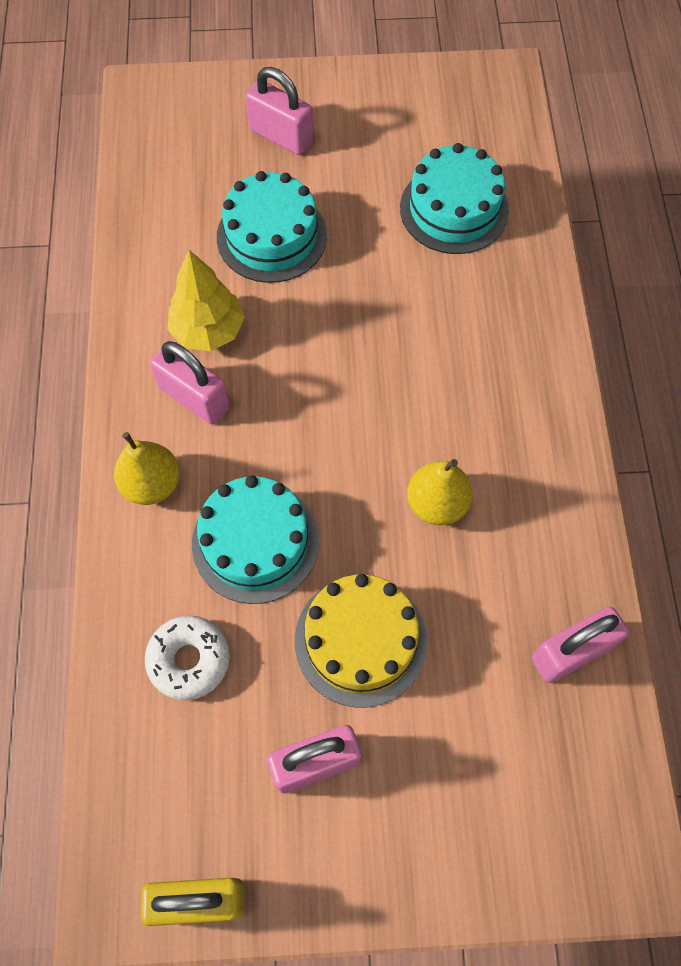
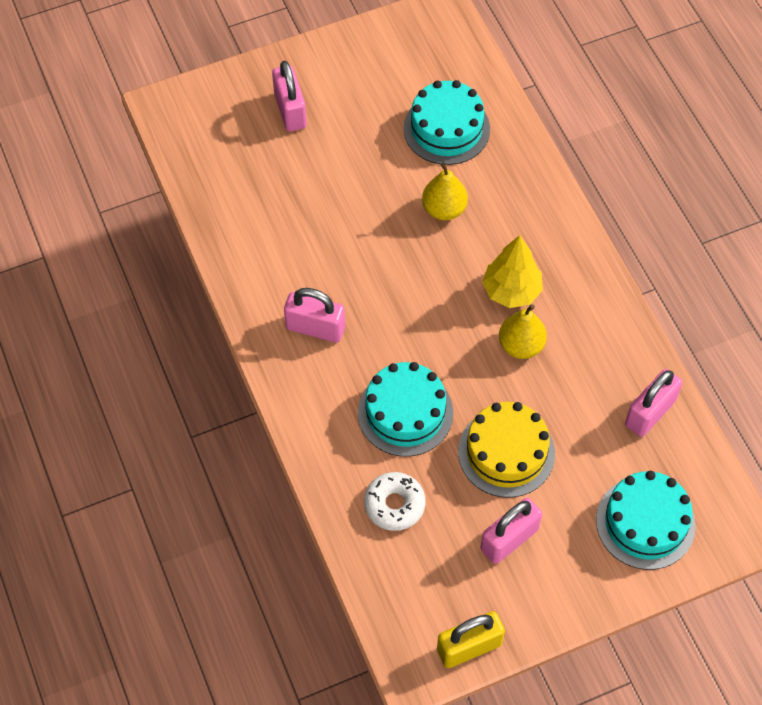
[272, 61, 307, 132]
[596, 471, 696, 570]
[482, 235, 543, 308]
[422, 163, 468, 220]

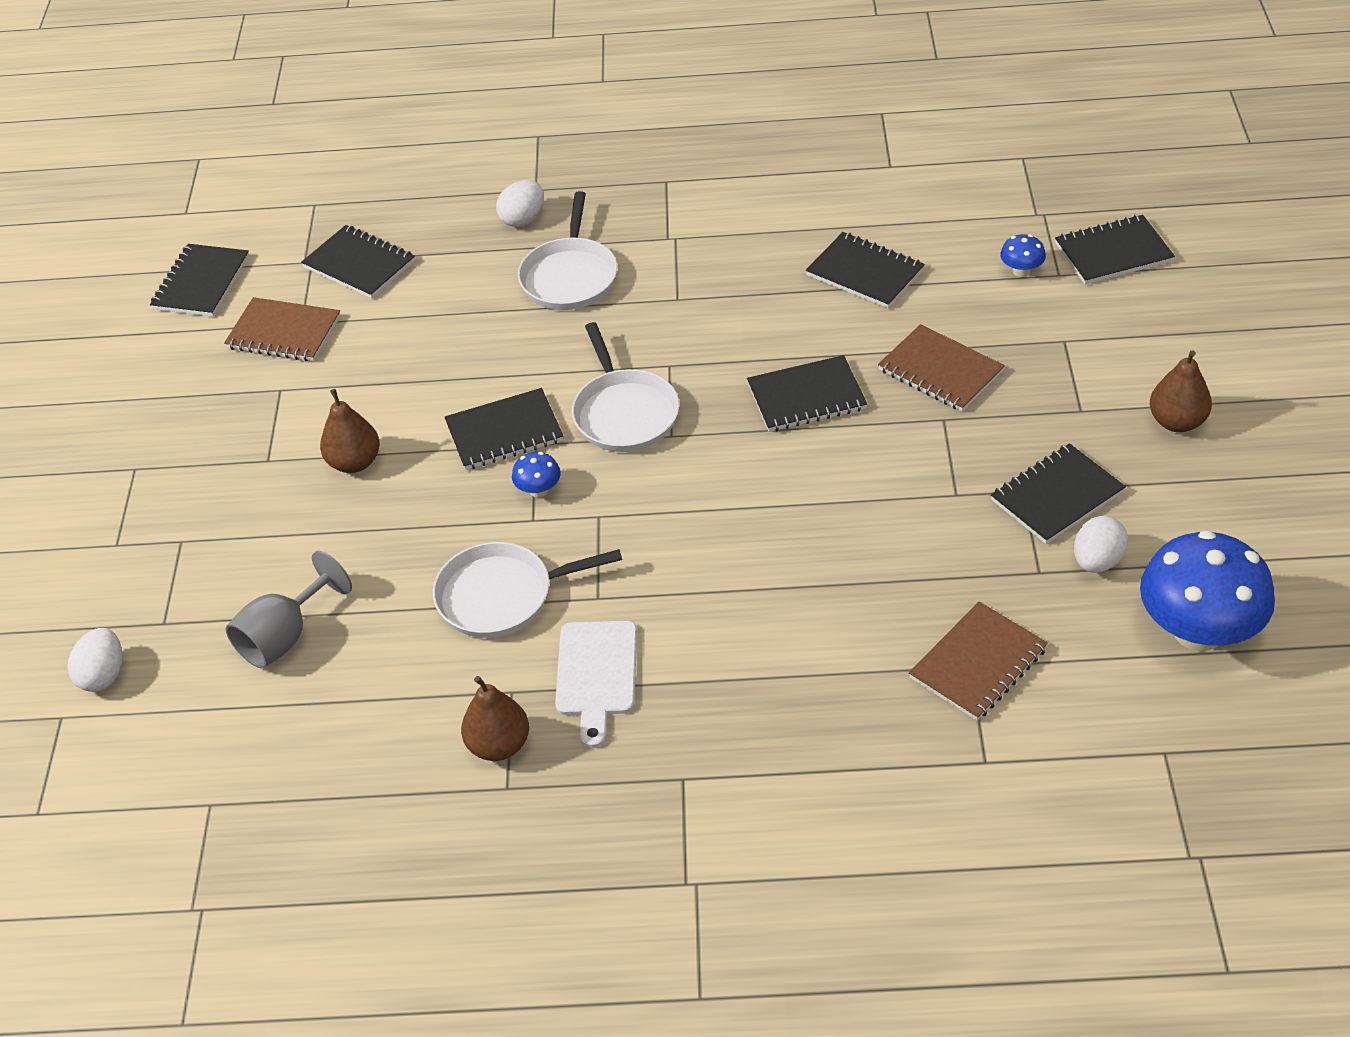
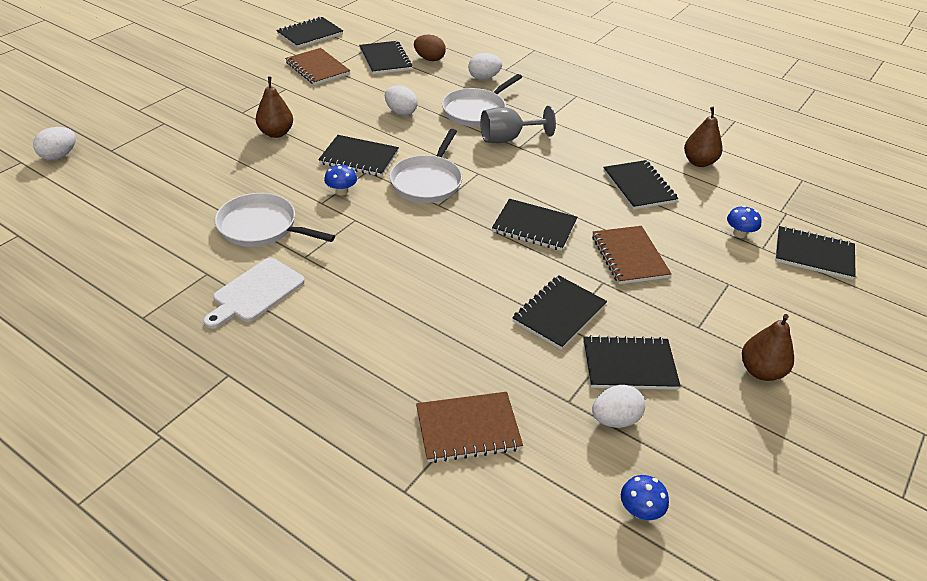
[621, 475, 669, 520]
[480, 106, 556, 143]
[684, 107, 723, 167]
[414, 35, 446, 61]
[385, 85, 418, 116]
[512, 275, 607, 350]

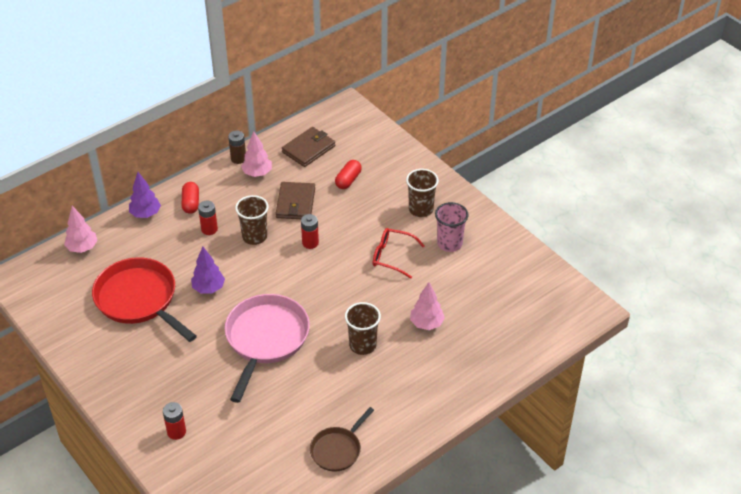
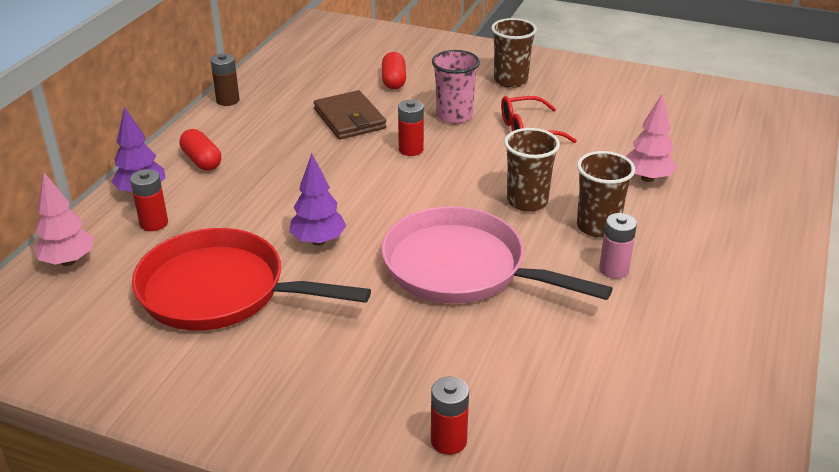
[282, 127, 335, 167] (first image)
[241, 131, 272, 177] (first image)
[504, 128, 560, 212]
[130, 169, 168, 231]
[432, 50, 480, 124]
[381, 206, 613, 304]
[310, 407, 374, 472] (first image)
[599, 213, 637, 279]

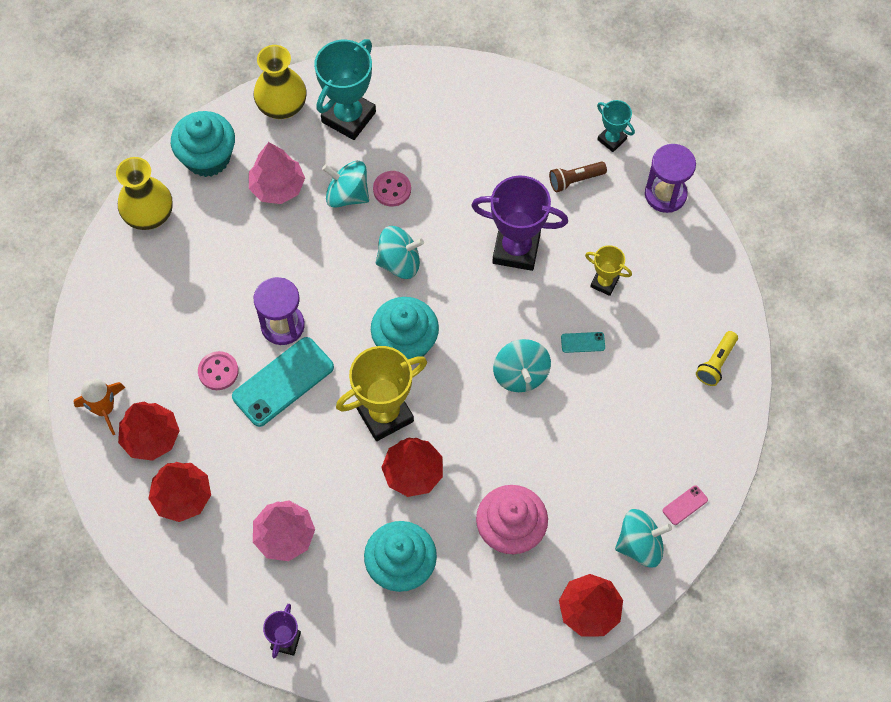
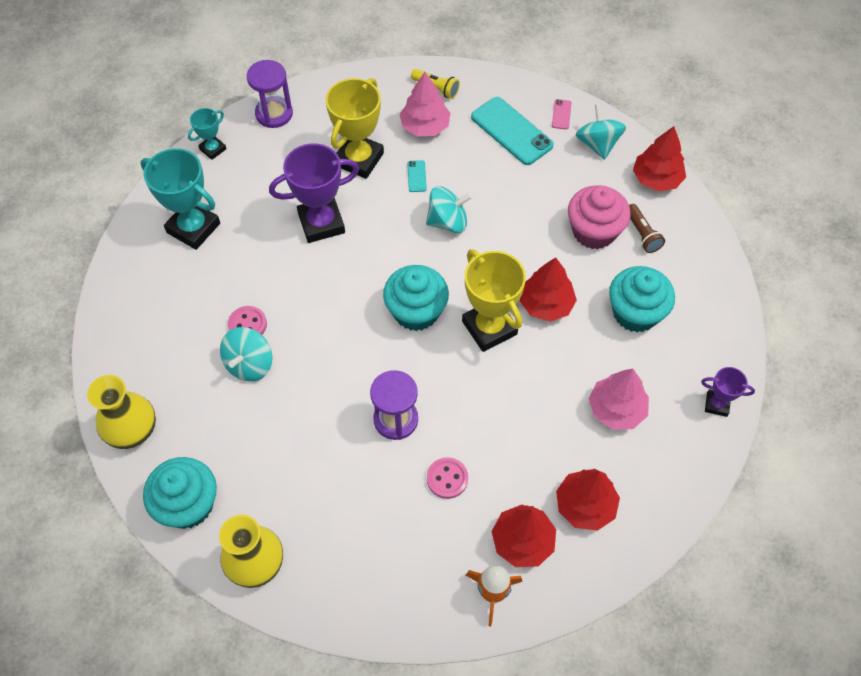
[140, 148, 220, 250]
[399, 72, 451, 136]
[629, 204, 665, 253]
[269, 143, 359, 243]
[376, 226, 424, 279] (first image)
[326, 78, 384, 179]
[471, 97, 554, 165]
[552, 99, 572, 129]

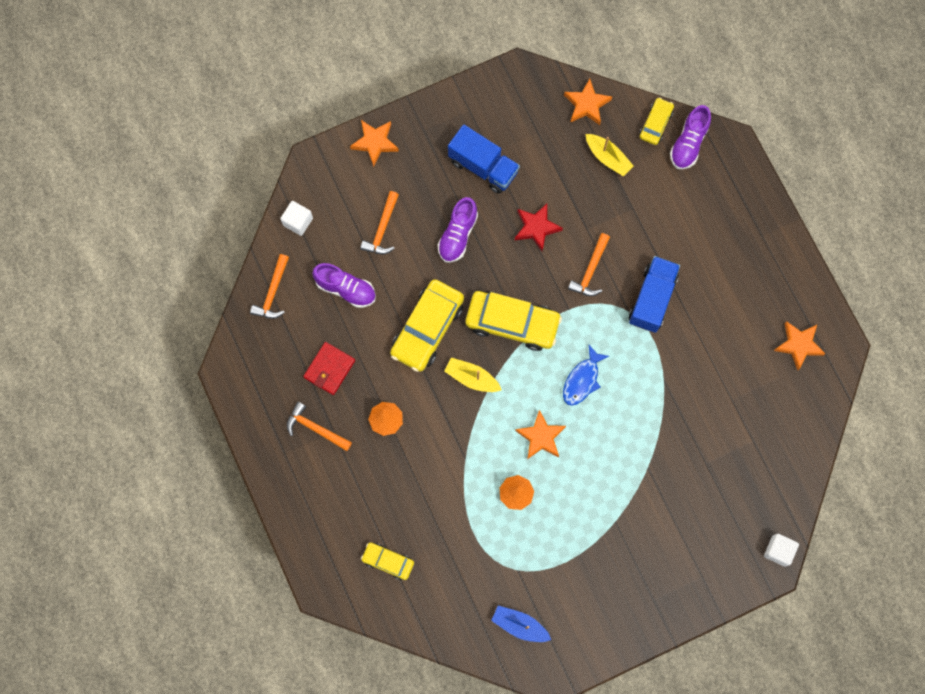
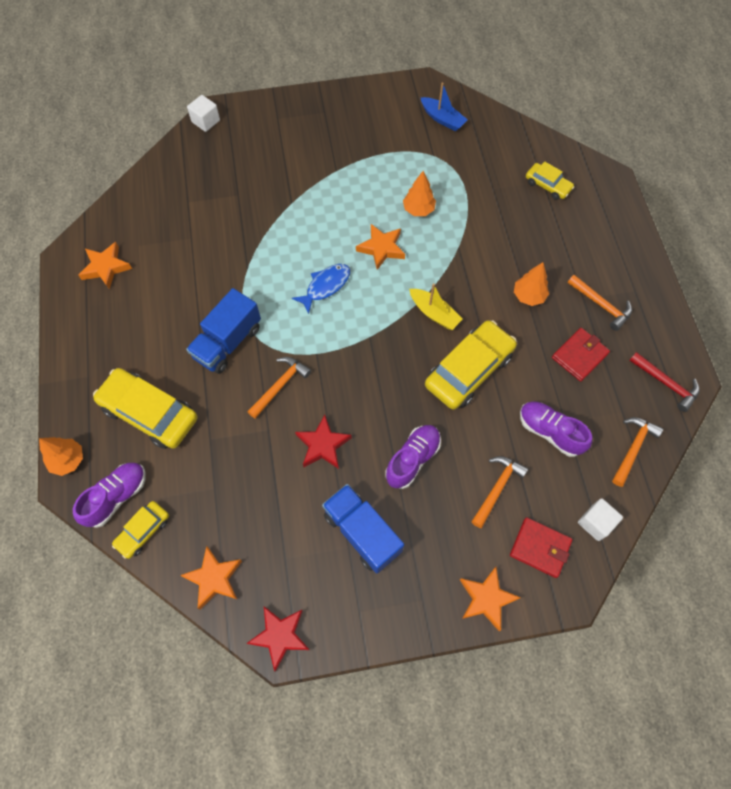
[586, 134, 633, 177] (first image)
[93, 368, 198, 449]
[629, 352, 700, 412]
[39, 437, 83, 476]
[510, 517, 572, 578]
[246, 606, 310, 672]

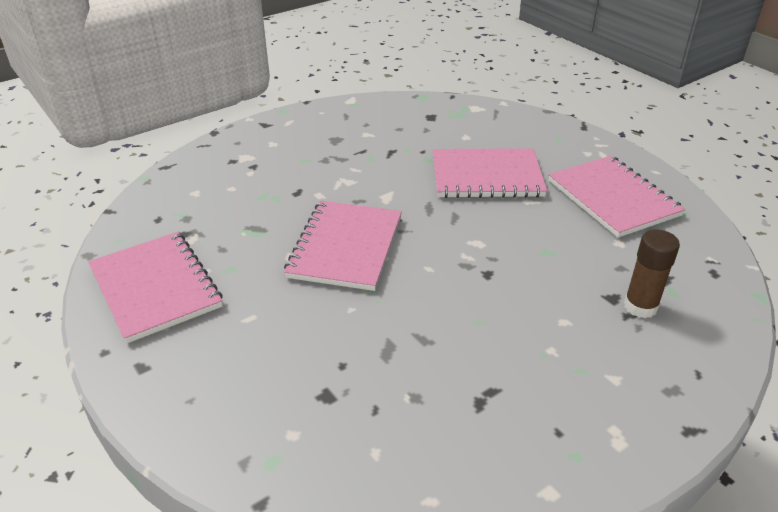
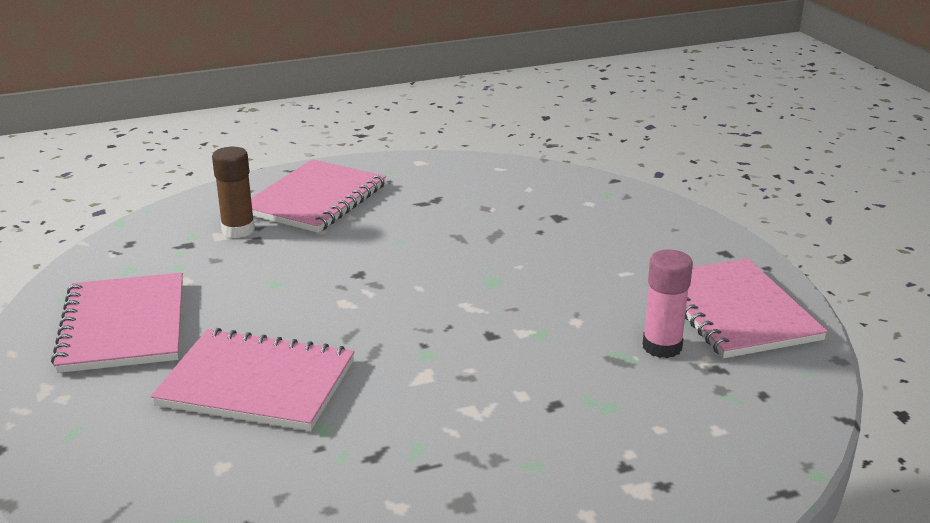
[251, 159, 386, 233]
[642, 249, 693, 358]

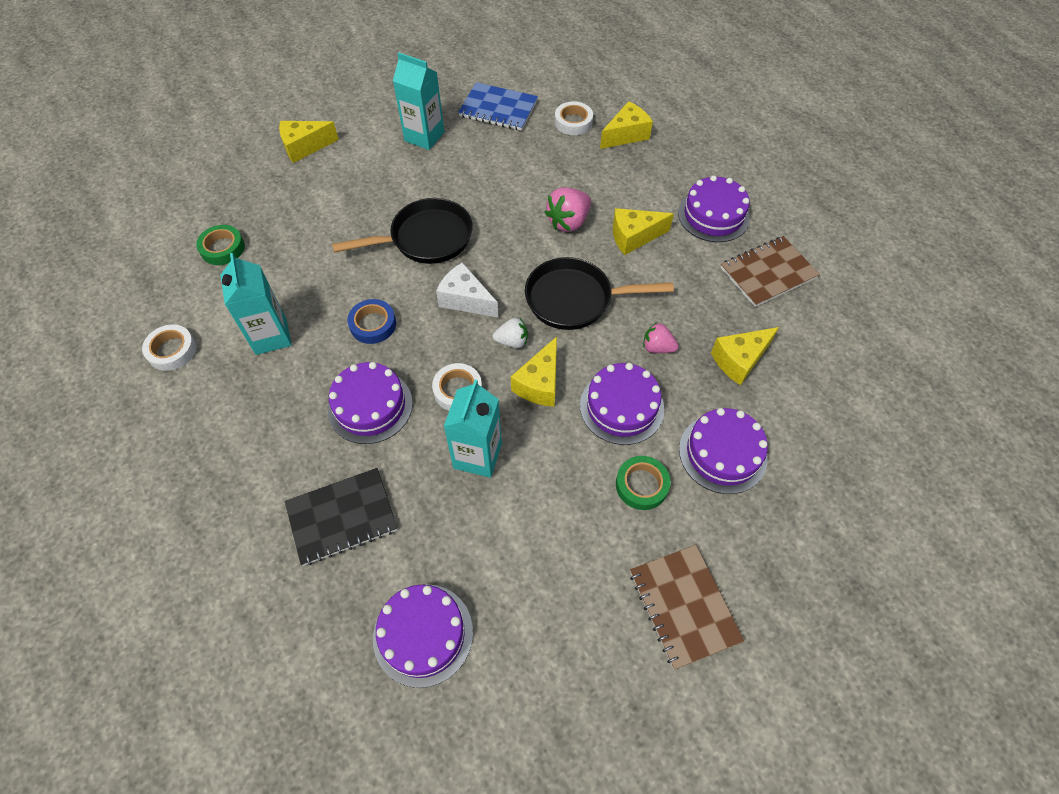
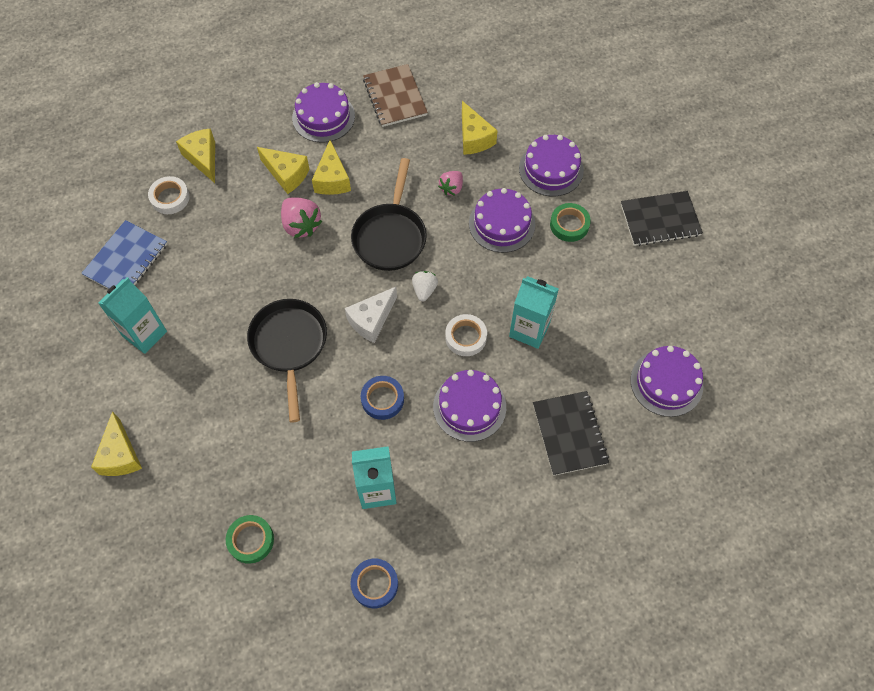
[351, 559, 398, 608]
[257, 147, 309, 194]
[621, 191, 703, 246]

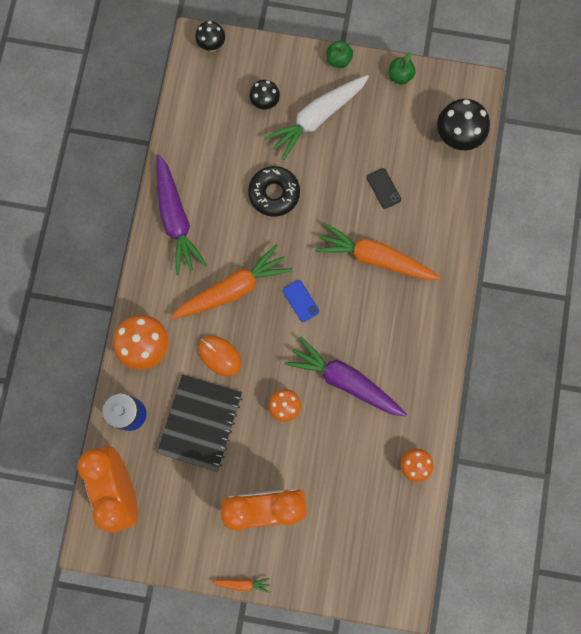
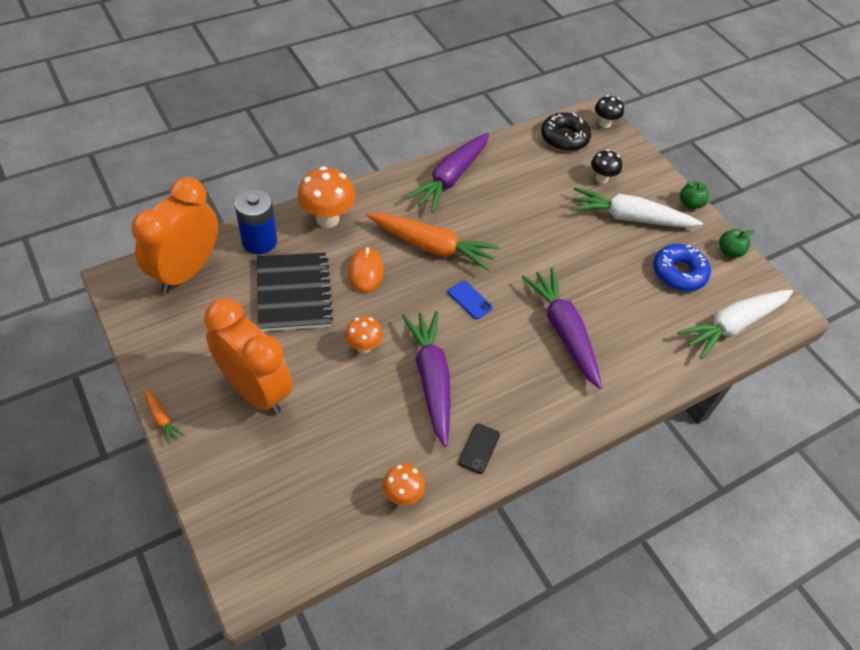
[677, 290, 793, 359]
[541, 112, 591, 151]
[458, 423, 500, 474]
[522, 268, 602, 389]
[448, 281, 493, 319]
[257, 252, 333, 331]
[653, 244, 711, 291]

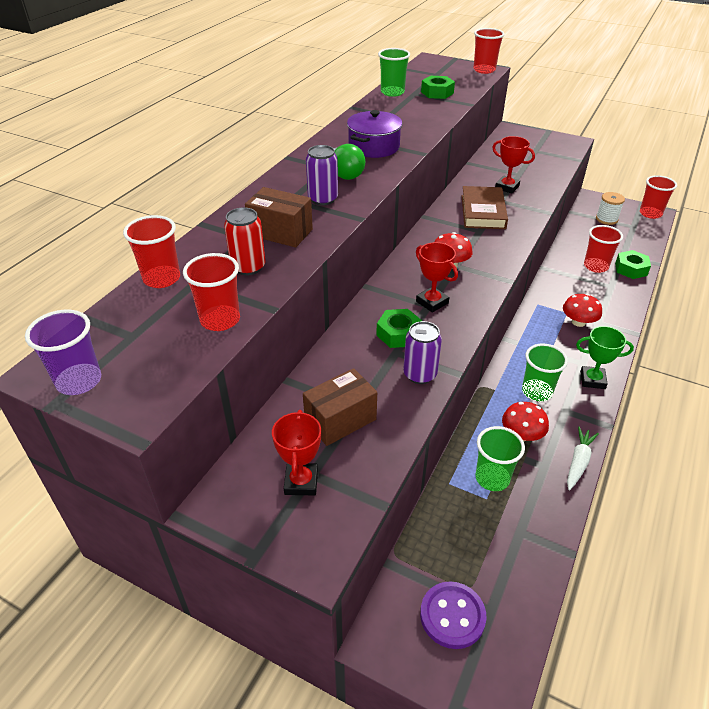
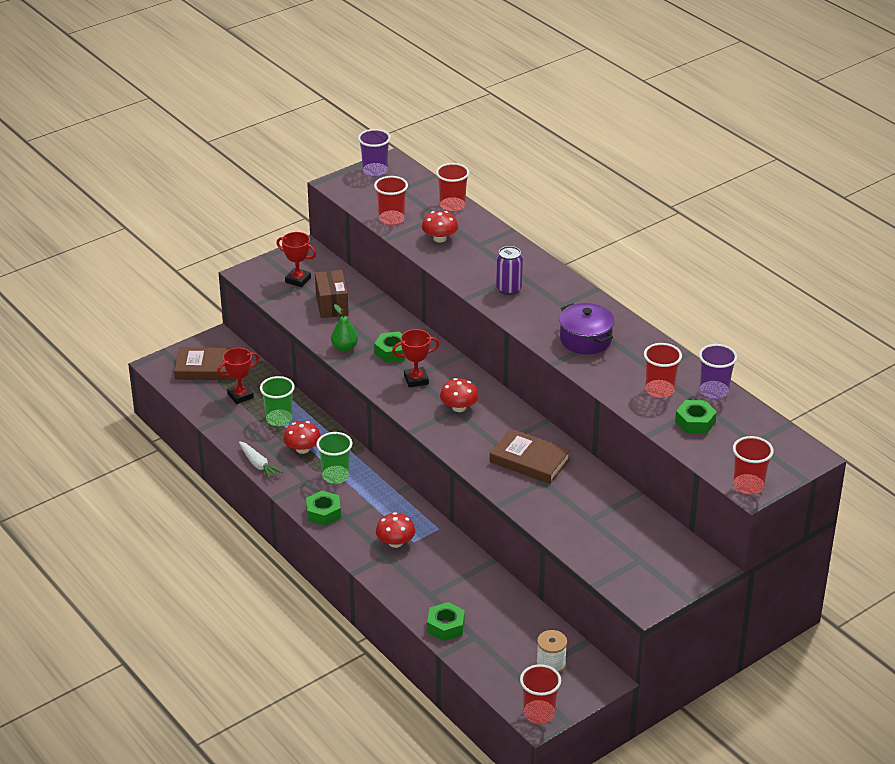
[699, 344, 737, 399]
[217, 348, 259, 404]
[334, 144, 365, 180] (first image)
[245, 187, 313, 248] (first image)
[422, 211, 458, 243]
[644, 343, 682, 398]
[331, 304, 358, 352]
[306, 491, 341, 526]
[174, 347, 236, 380]

